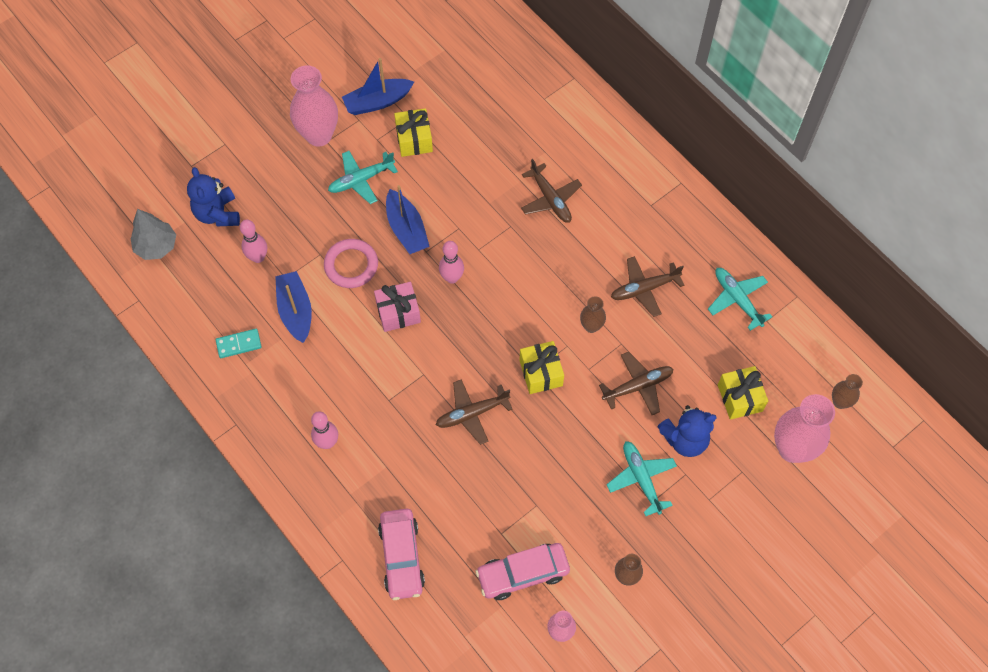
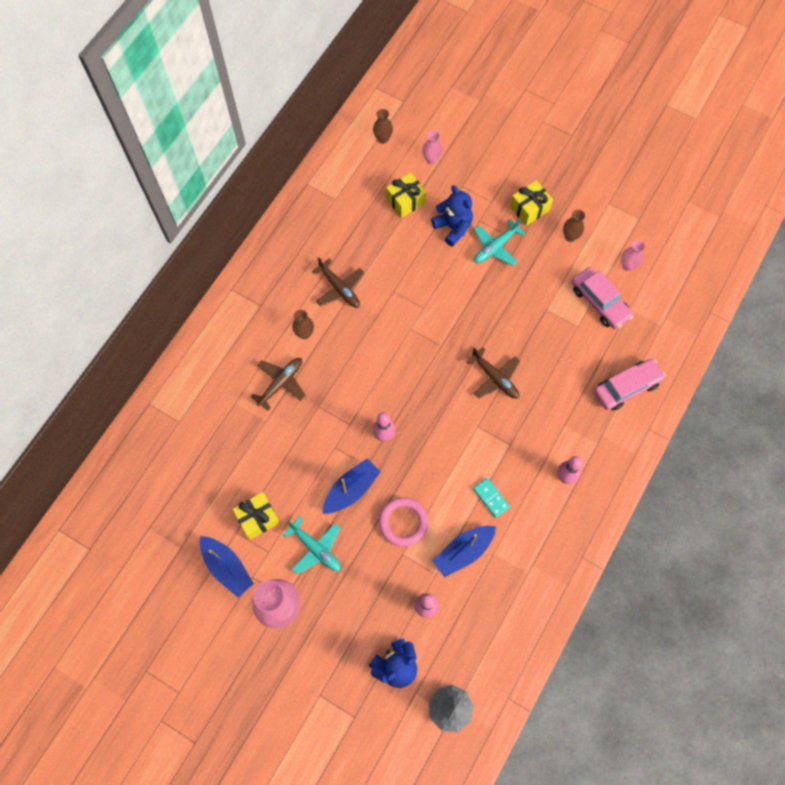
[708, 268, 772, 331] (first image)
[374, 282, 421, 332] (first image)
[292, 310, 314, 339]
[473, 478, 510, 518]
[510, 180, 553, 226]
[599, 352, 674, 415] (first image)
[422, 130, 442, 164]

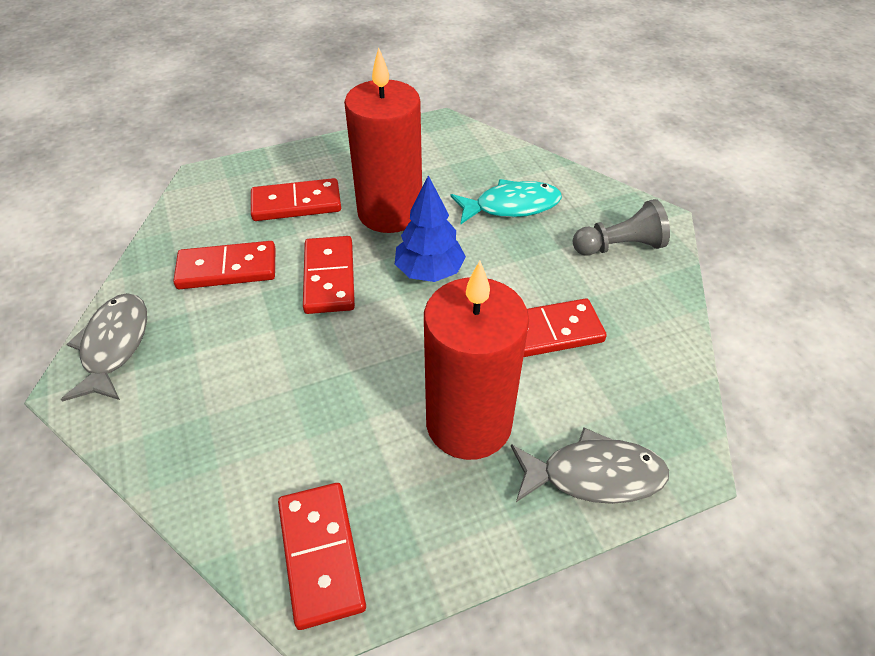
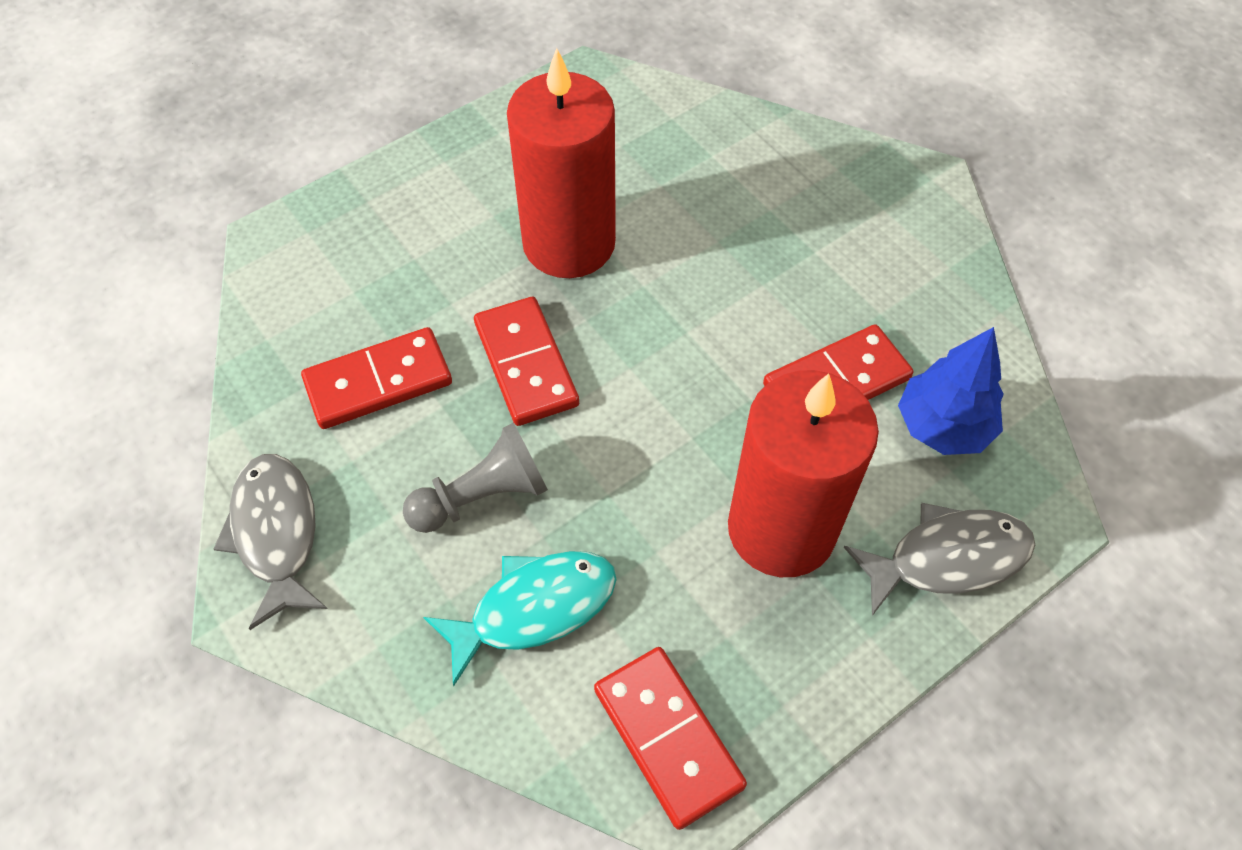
[898, 327, 1004, 455]
[251, 178, 341, 221] (first image)
[423, 551, 617, 686]
[403, 423, 548, 533]

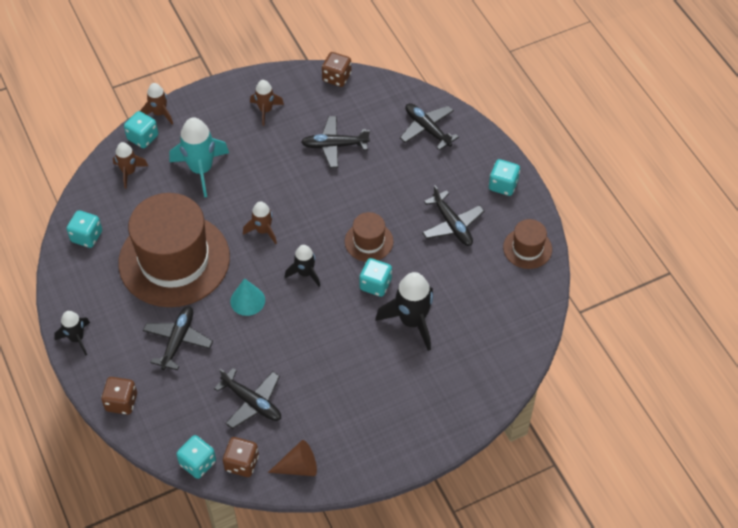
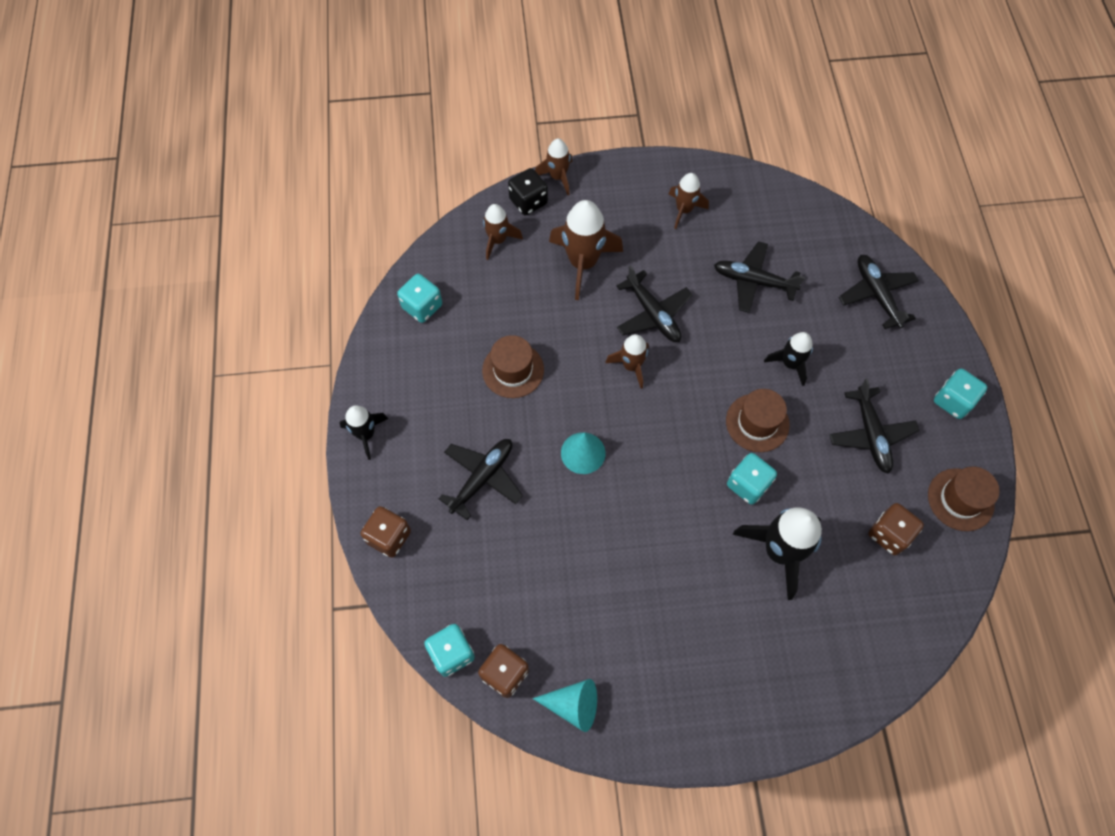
[868, 503, 924, 555]
[508, 168, 548, 216]
[549, 200, 623, 300]
[482, 335, 544, 398]
[764, 332, 813, 386]
[616, 265, 692, 342]
[533, 679, 597, 732]

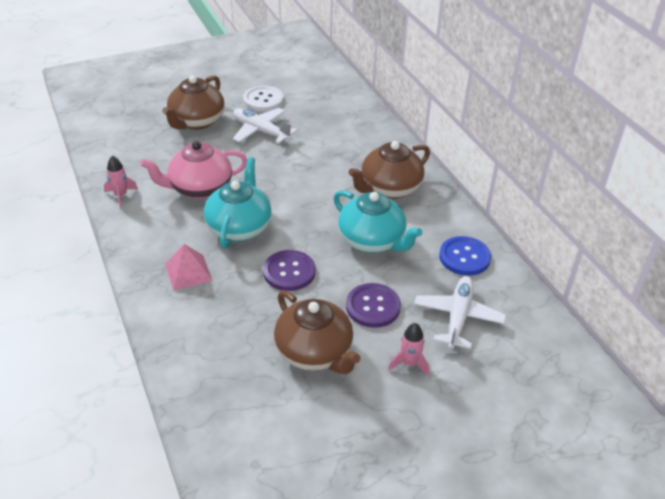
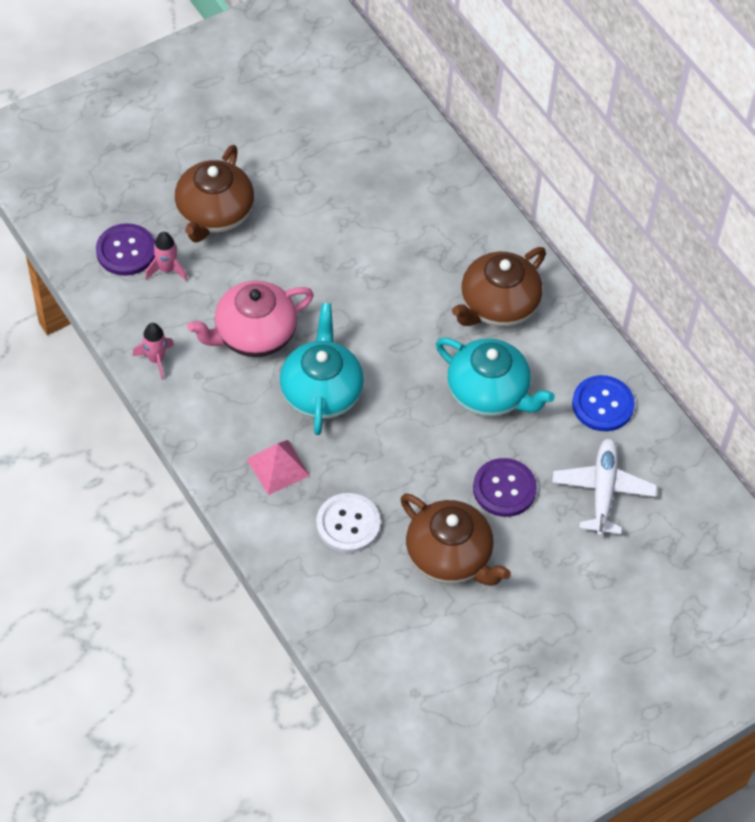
[316, 493, 381, 553]
[233, 108, 297, 143] (first image)
[96, 223, 155, 276]
[145, 232, 187, 281]

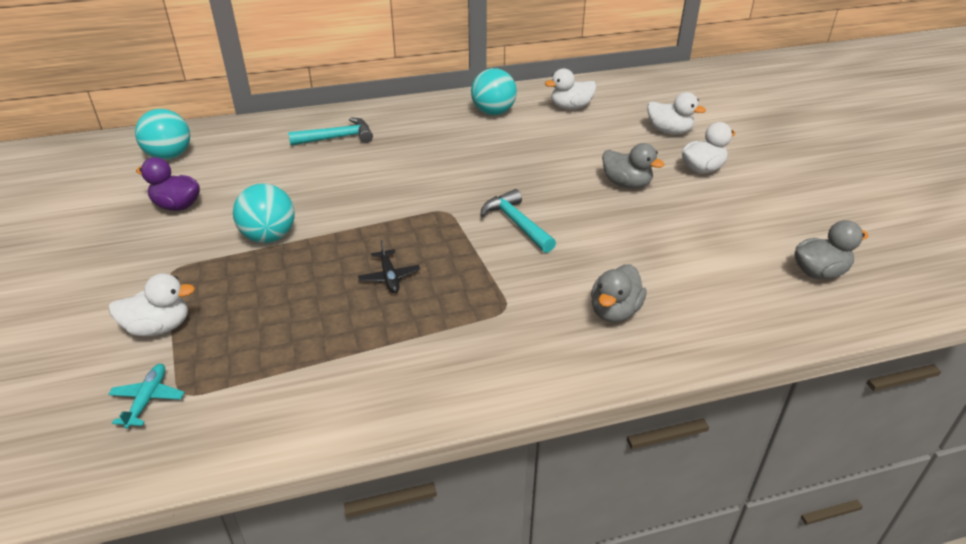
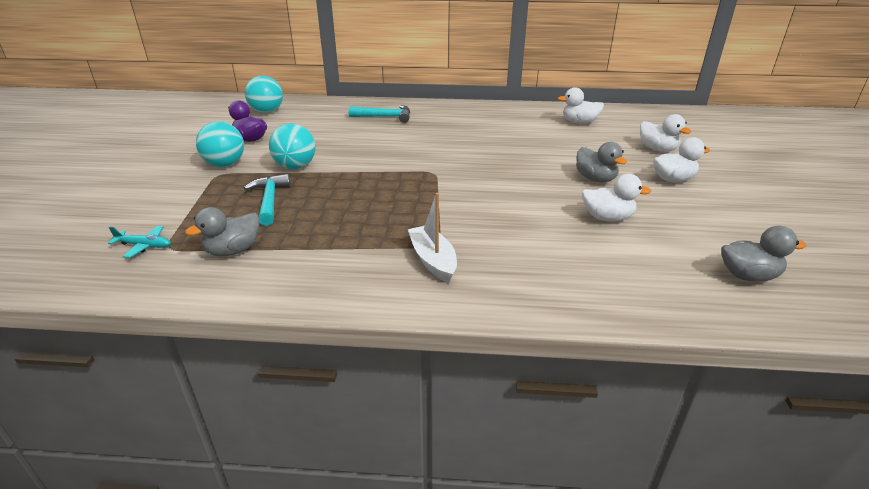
[196, 121, 244, 167]
[244, 174, 290, 226]
[358, 240, 420, 293] (first image)
[185, 207, 260, 256]
[582, 174, 651, 222]
[108, 226, 171, 258]
[408, 193, 457, 283]

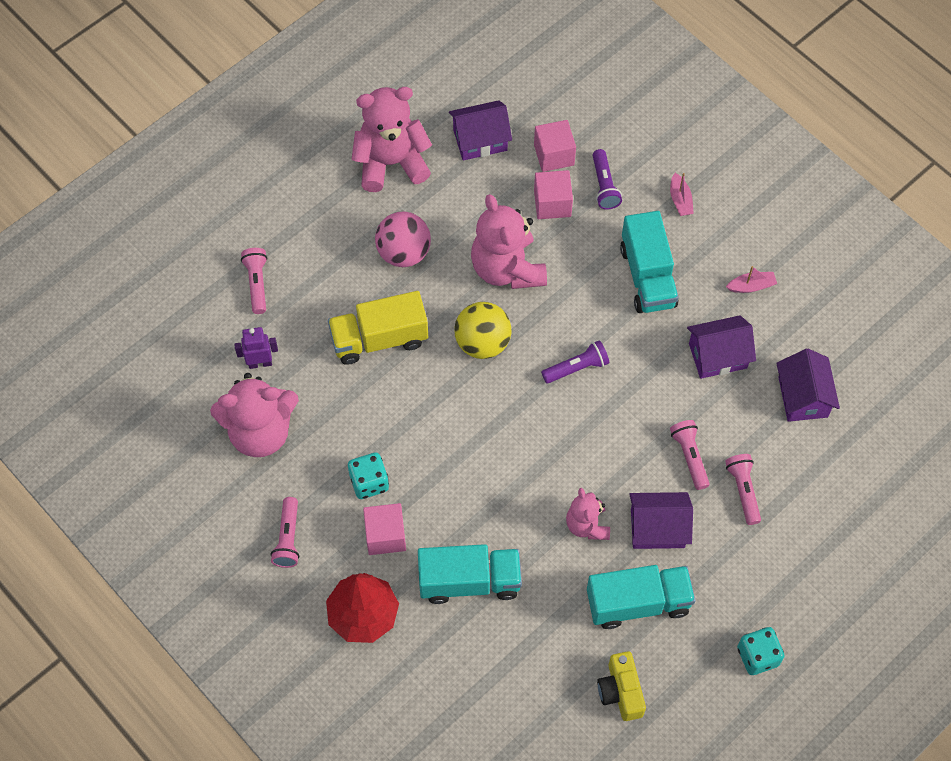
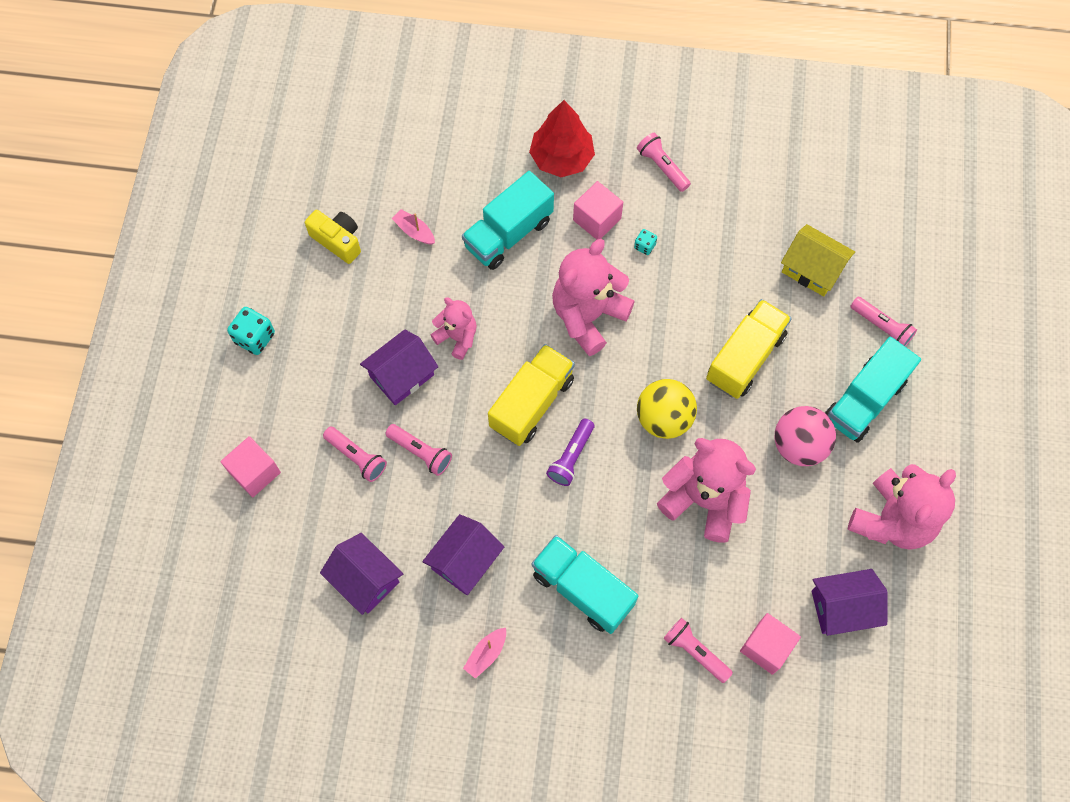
[812, 569, 888, 636]
[663, 618, 733, 683]
[220, 436, 281, 497]
[392, 209, 435, 245]
[781, 224, 855, 296]
[552, 239, 635, 356]
[634, 229, 657, 255]
[825, 337, 921, 443]
[488, 344, 575, 446]

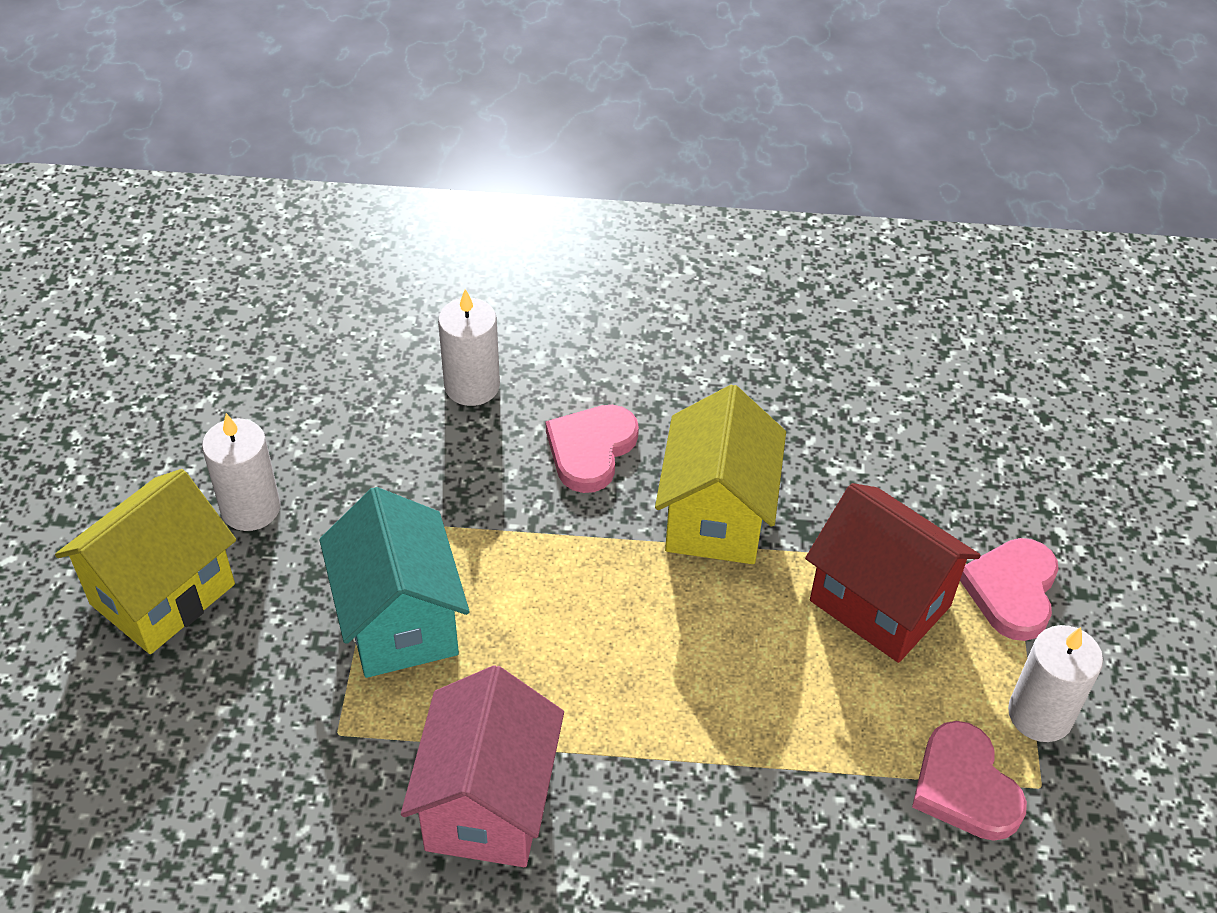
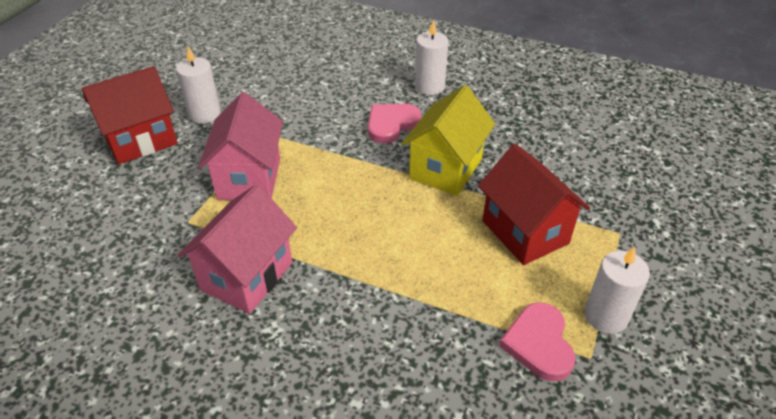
[415, 19, 448, 95]
[82, 66, 178, 164]
[198, 92, 283, 200]
[960, 538, 1059, 641] (first image)

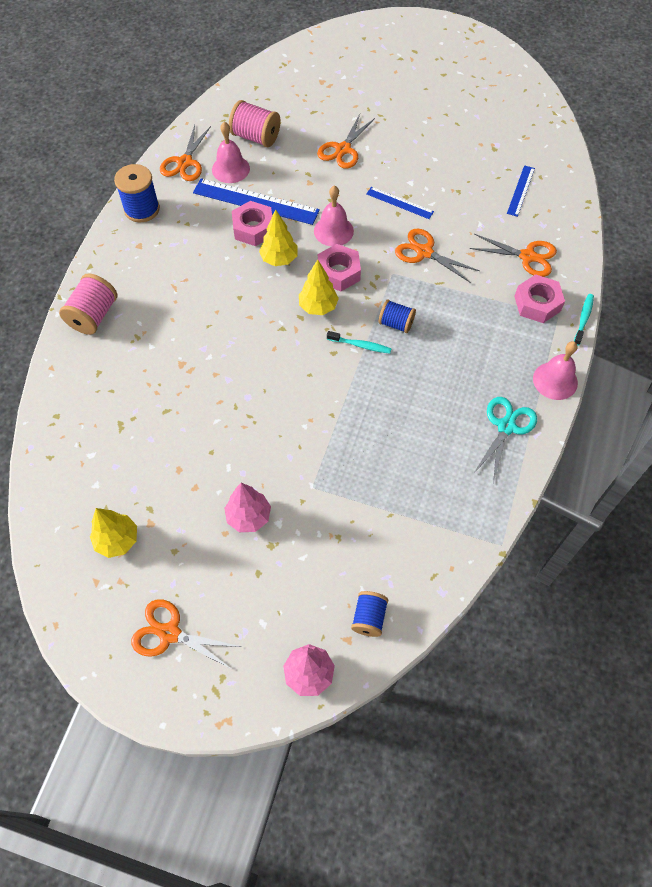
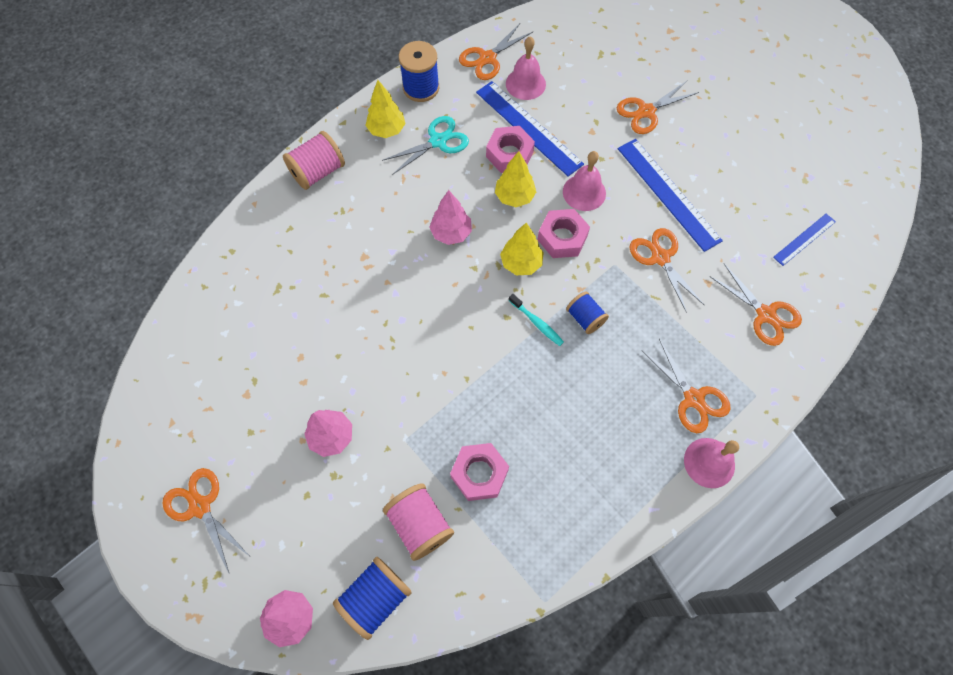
[383, 483, 454, 561]
[618, 139, 723, 252]
[450, 443, 509, 501]
[574, 294, 594, 345] (first image)
[382, 116, 469, 175]
[365, 80, 406, 138]
[333, 557, 412, 640]
[429, 190, 472, 245]
[642, 339, 730, 433]

